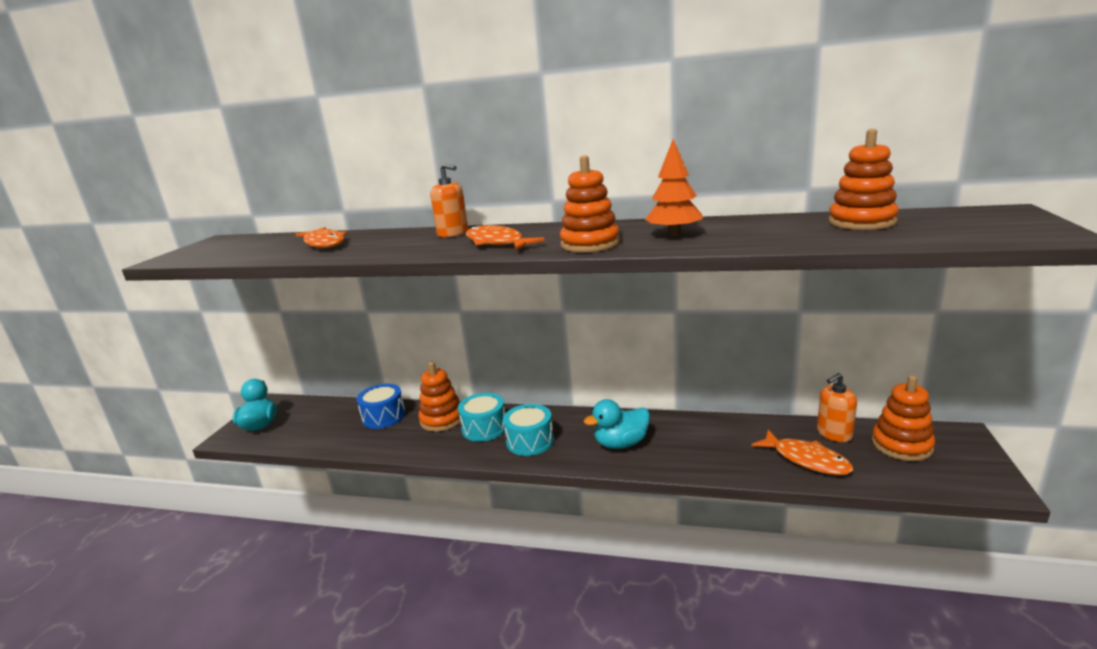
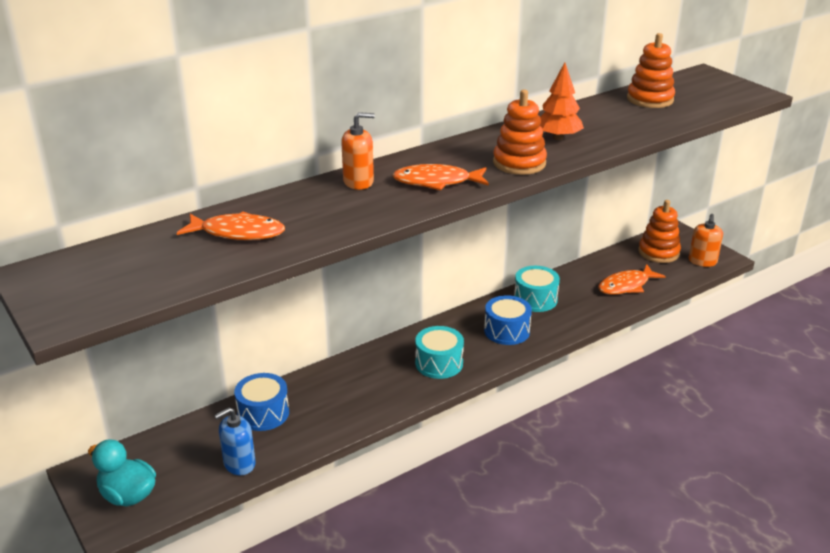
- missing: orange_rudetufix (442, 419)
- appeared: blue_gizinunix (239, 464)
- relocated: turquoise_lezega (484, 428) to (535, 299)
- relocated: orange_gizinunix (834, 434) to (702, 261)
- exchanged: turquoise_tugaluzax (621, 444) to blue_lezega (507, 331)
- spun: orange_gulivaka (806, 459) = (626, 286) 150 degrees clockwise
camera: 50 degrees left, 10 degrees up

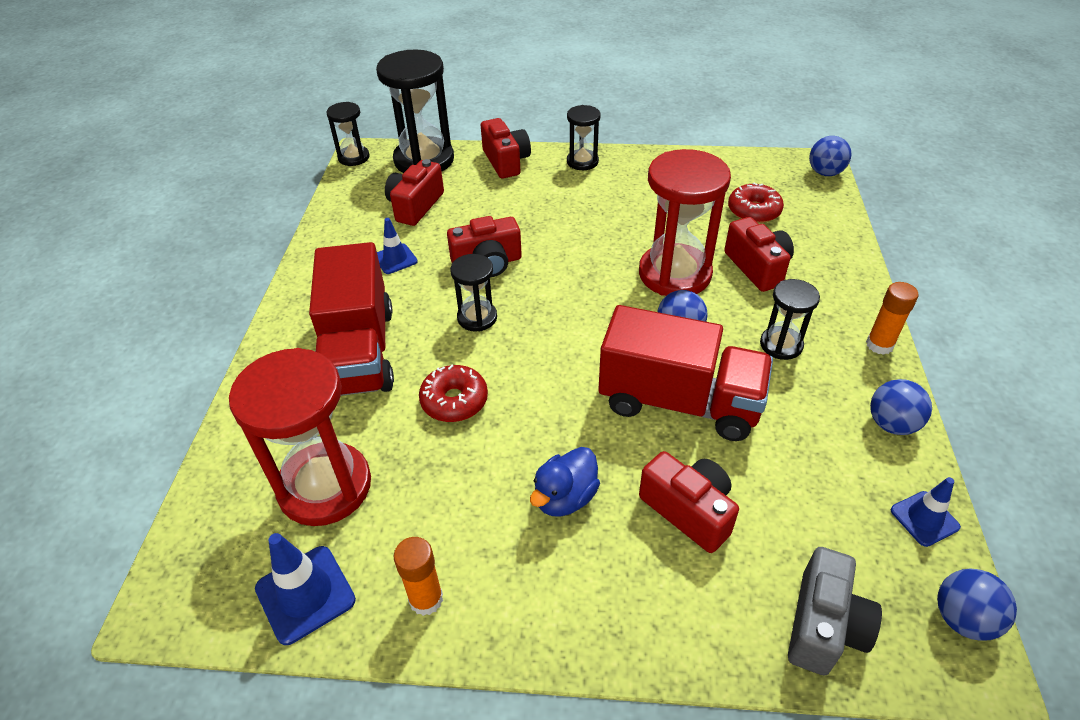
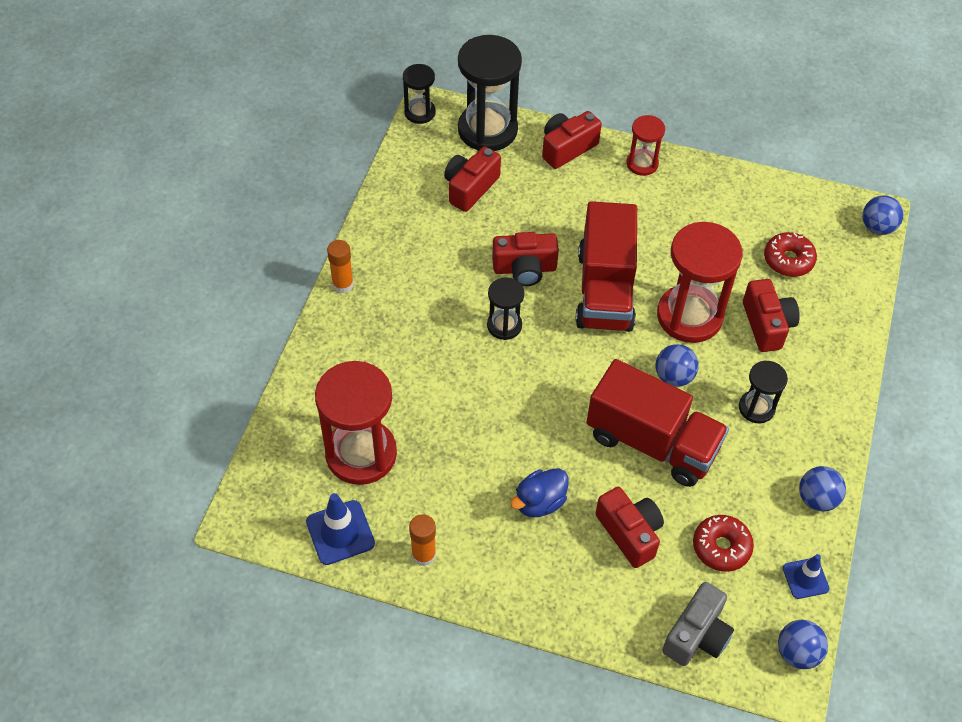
- missing: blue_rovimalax (395, 259)
- relocated: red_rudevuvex (359, 351) to (605, 290)
- relocated: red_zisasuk (454, 401) to (721, 547)
- relocated: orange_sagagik (879, 345) to (343, 284)
- colour: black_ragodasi (582, 161) to red_ragodasi (642, 164)
- spun: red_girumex (506, 161) = (567, 148) 120 degrees counterclockwise
camera: 10 degrees right, 10 degrees up

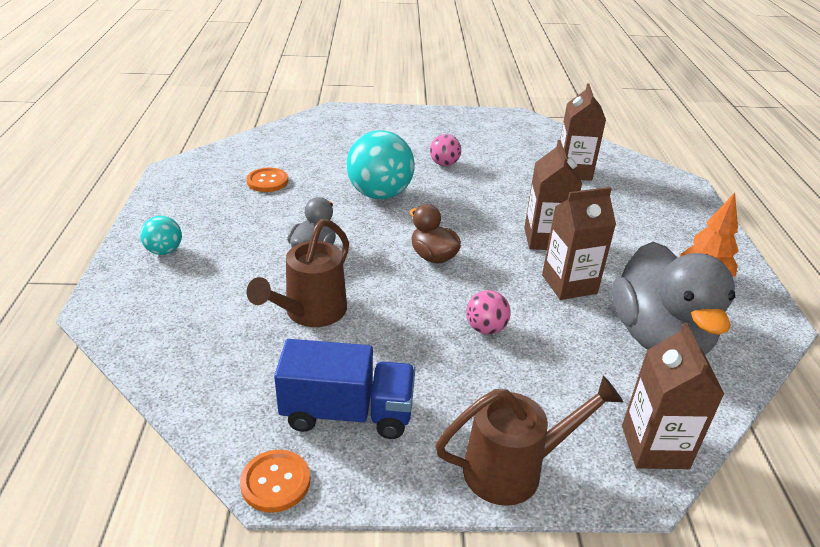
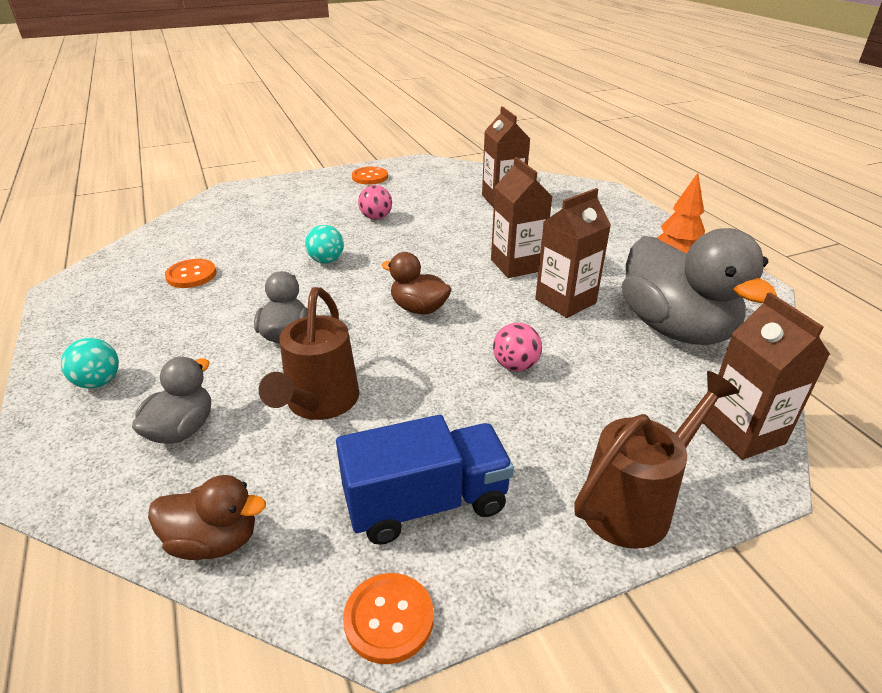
- appeared: grey_tugaluzax (182, 429)
- appeared: brown_tugaluzax (214, 541)
- appeared: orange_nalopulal (370, 177)
- size: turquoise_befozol (380, 194) = (326, 261) x0.51
camera: 20 degrees left, 0 degrees up

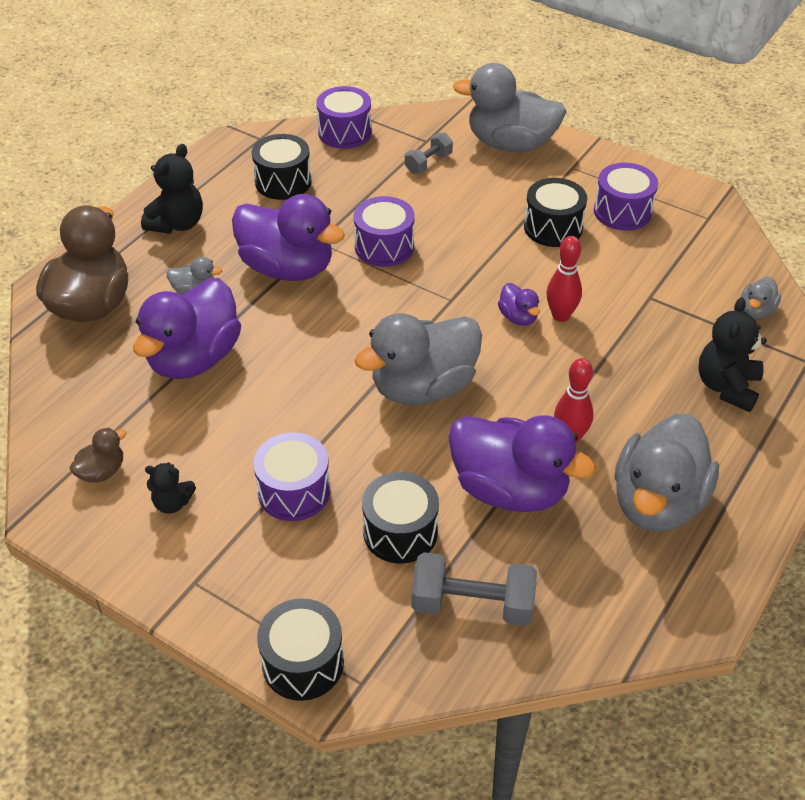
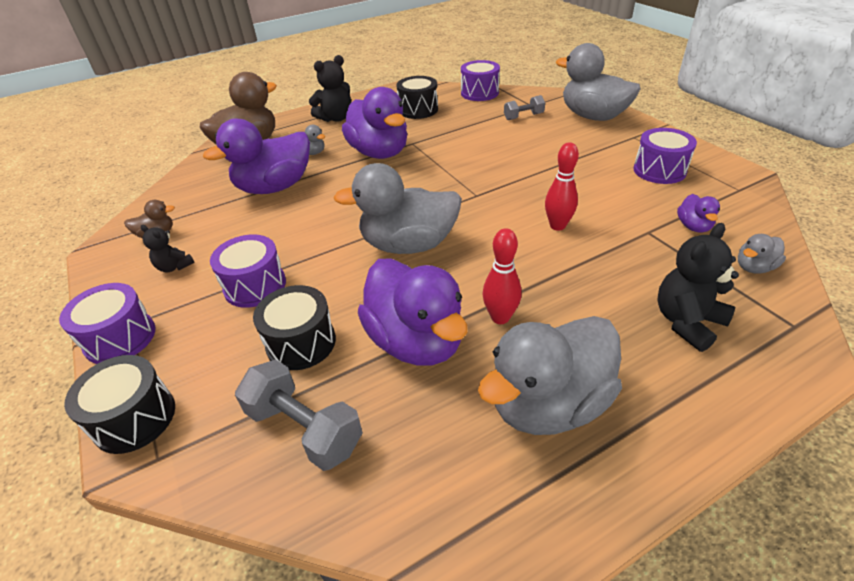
- missing: black_lezega (553, 227)
- relocated: purple_lezega (384, 247) to (120, 338)
- relocated: purple_tugaluzax (518, 317) to (693, 226)
camera: 30 degrees right, 5 degrees down

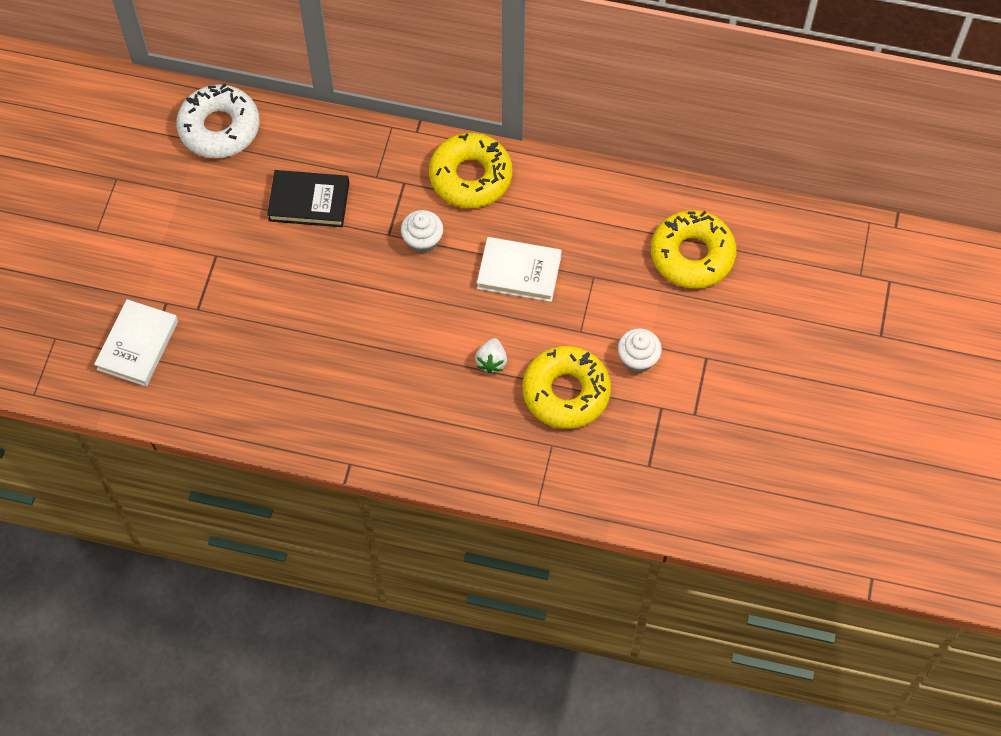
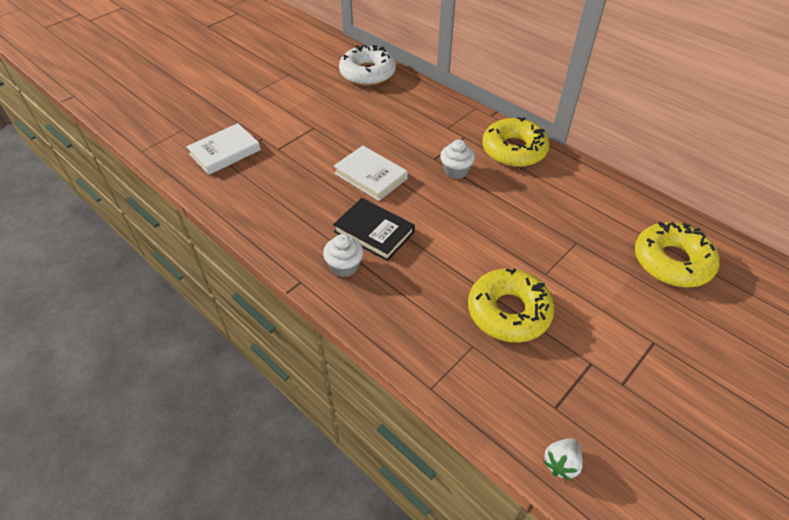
- relocated: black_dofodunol (309, 201) to (374, 232)
- relocated: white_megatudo (491, 361) to (561, 463)
- relocated: white_dofodunol (519, 272) to (370, 176)
- relocated: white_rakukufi (638, 359) to (344, 266)
camera: 30 degrees right, 15 degrees down

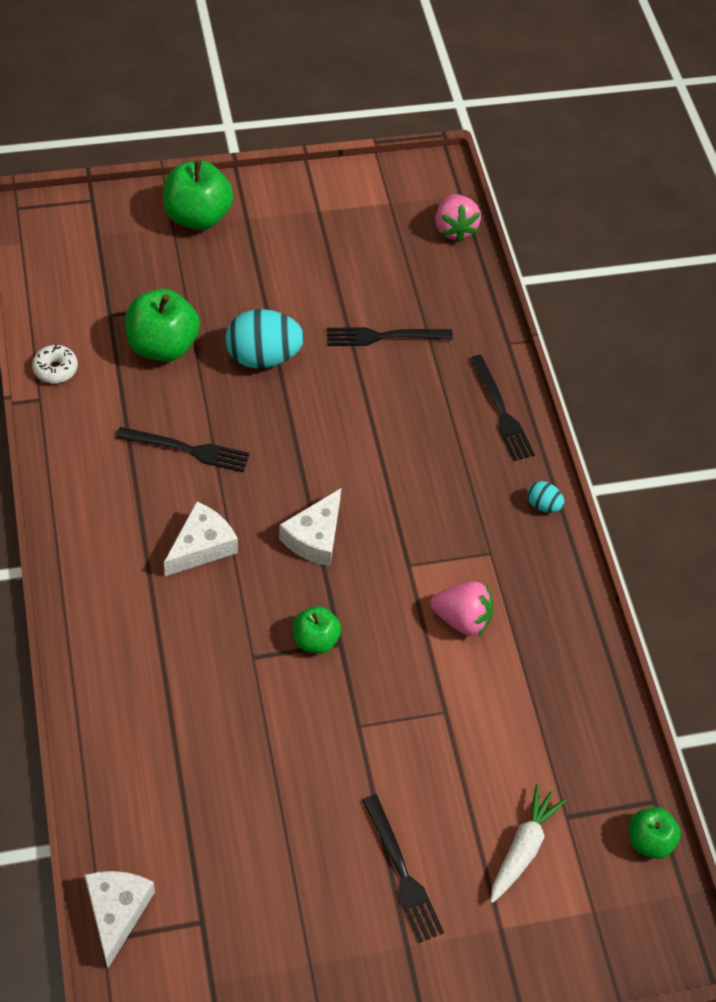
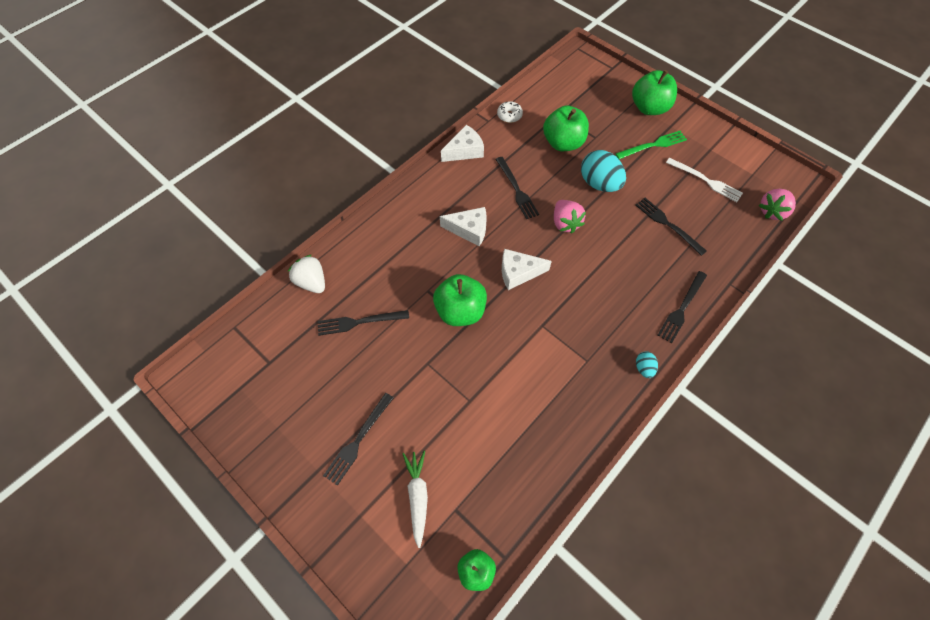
- appeared: white_megatudo (311, 282)
- appeared: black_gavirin (359, 322)
- appeared: green_gavirin (653, 145)
- appeared: white_gavirin (706, 181)
- relocated: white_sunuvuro (117, 912) to (465, 151)
- relocated: pink_megatudo (462, 618) to (565, 223)
- spun: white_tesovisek (523, 848) = (417, 496) 90 degrees counterclockwise
- size: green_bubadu (315, 639) = (460, 311) x1.72
camera: 60 degrees right, 5 degrees up

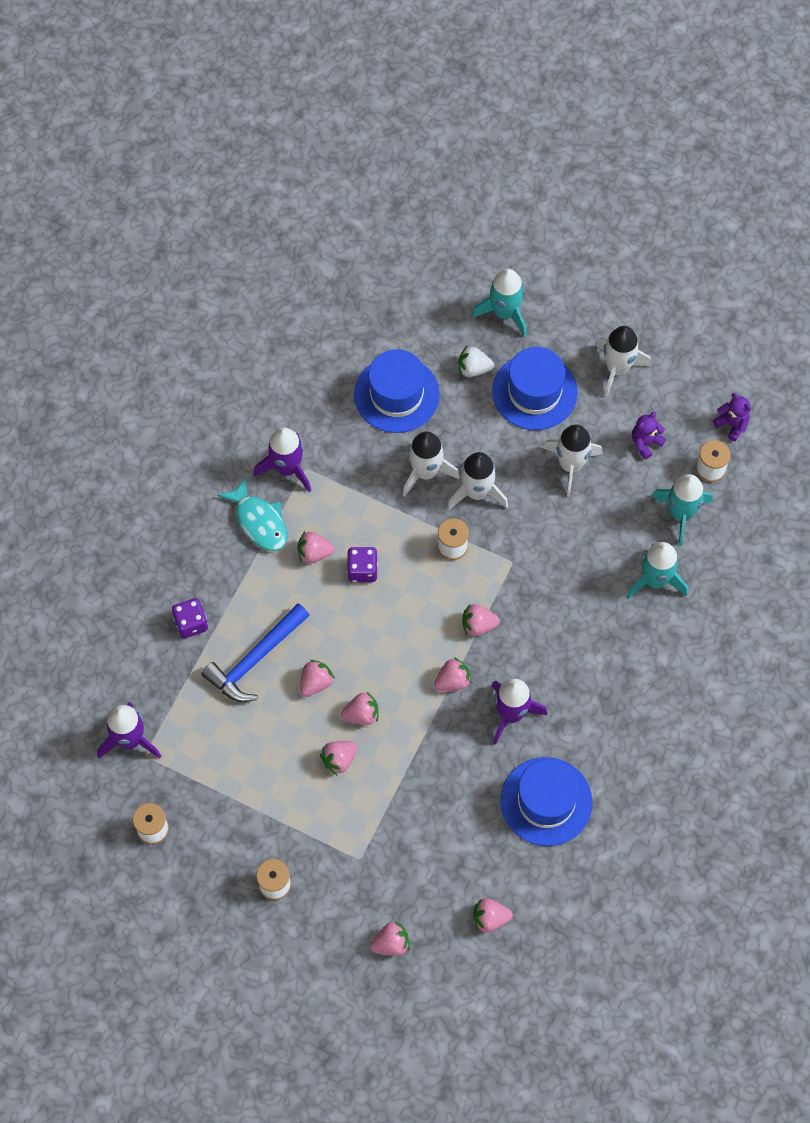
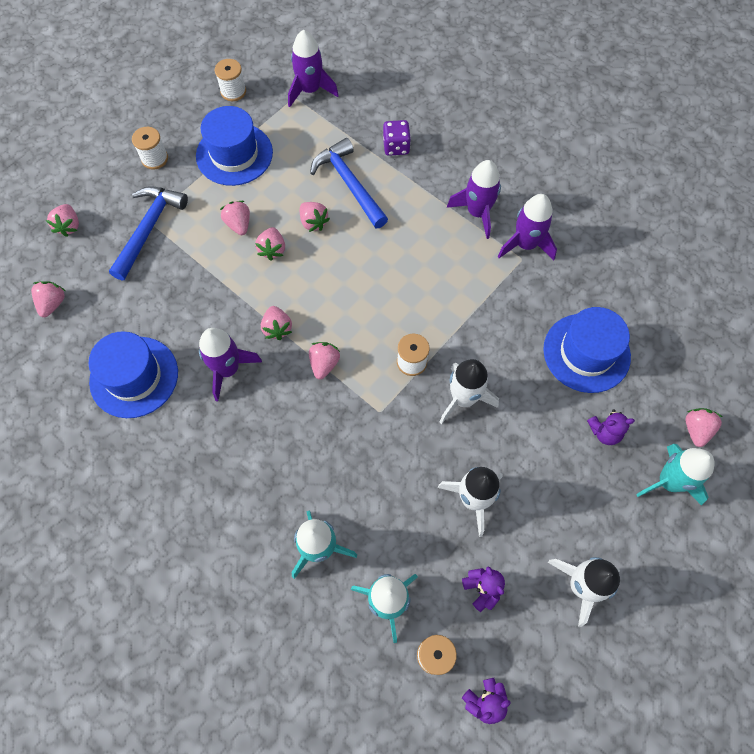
- missing: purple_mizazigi (362, 570)
- missing: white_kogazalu (425, 472)
- appeared: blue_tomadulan (149, 229)
- relocated: pink_megatudo (314, 553) to (696, 430)
- relocated: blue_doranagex (534, 392) to (234, 154)
- exchanged: turquoise_gulivaka (259, 521) to purple_kogazalu (477, 213)
- exchanged: white_megatudo (473, 369) to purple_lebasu (604, 432)
camera: 105 degrees right, 0 degrees up

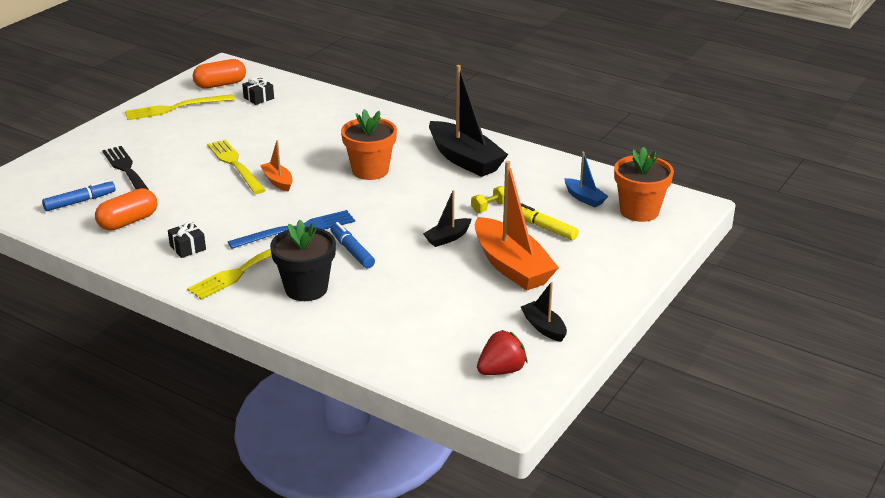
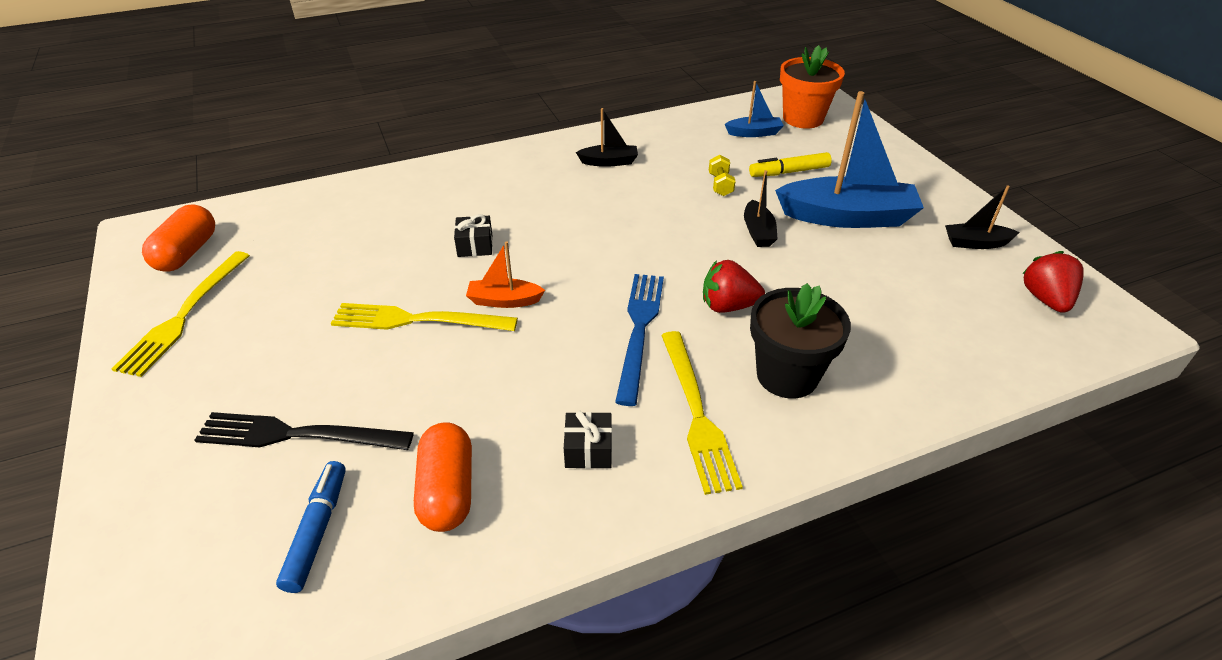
- missing: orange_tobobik (370, 170)
- relocated: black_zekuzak (258, 98) to (475, 245)
- exchanged: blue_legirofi (352, 251) to red_megatudo (728, 306)
- colour: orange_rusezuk (511, 266) to blue_rusezuk (847, 217)
- size: black_rusezuk (465, 159) = (609, 162) x0.49
camera: 55 degrees left, 10 degrees up

